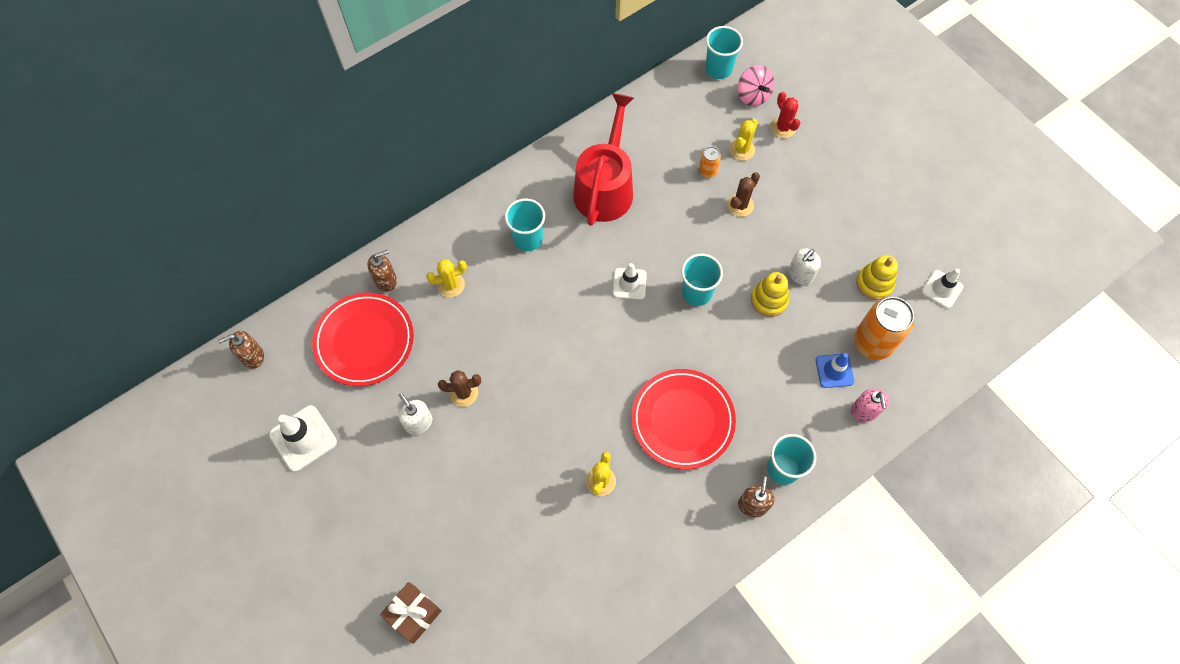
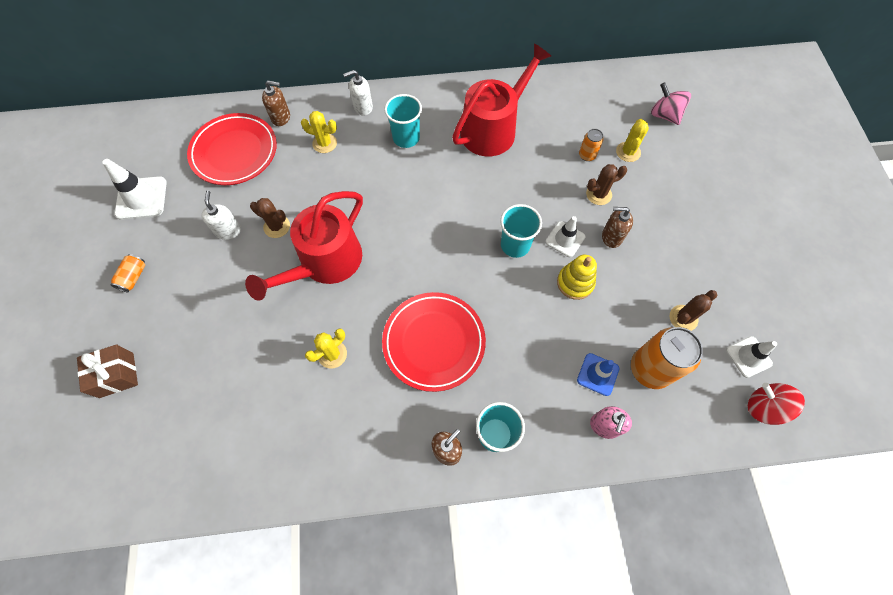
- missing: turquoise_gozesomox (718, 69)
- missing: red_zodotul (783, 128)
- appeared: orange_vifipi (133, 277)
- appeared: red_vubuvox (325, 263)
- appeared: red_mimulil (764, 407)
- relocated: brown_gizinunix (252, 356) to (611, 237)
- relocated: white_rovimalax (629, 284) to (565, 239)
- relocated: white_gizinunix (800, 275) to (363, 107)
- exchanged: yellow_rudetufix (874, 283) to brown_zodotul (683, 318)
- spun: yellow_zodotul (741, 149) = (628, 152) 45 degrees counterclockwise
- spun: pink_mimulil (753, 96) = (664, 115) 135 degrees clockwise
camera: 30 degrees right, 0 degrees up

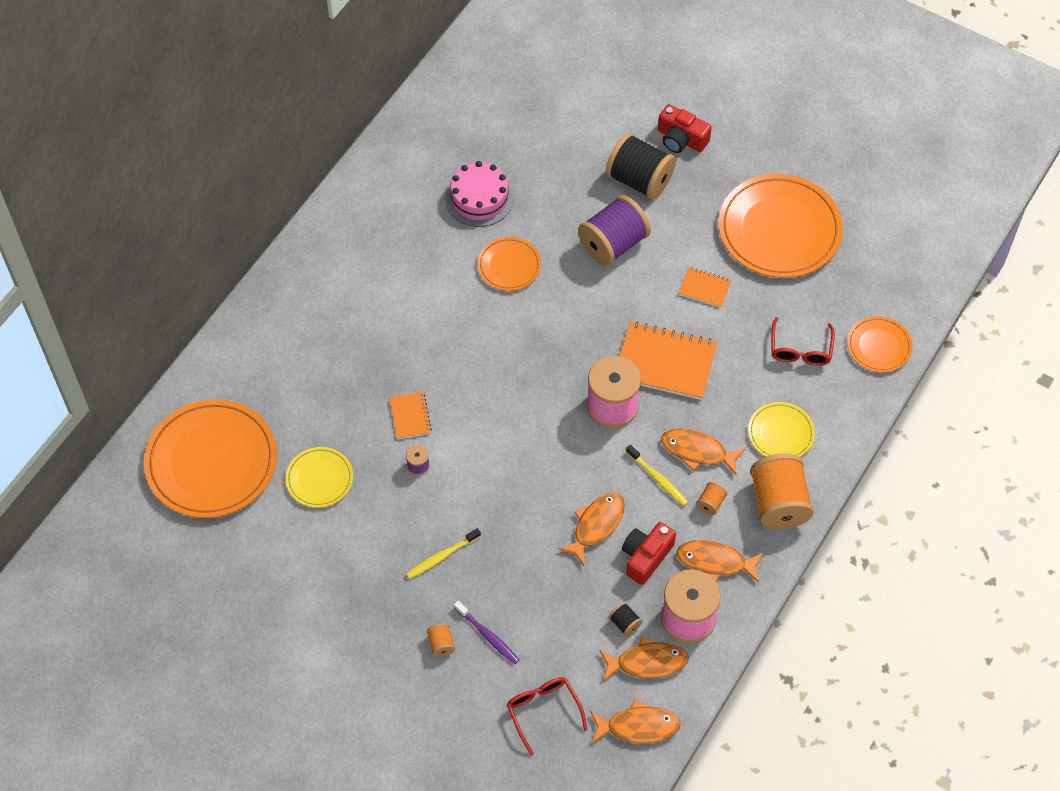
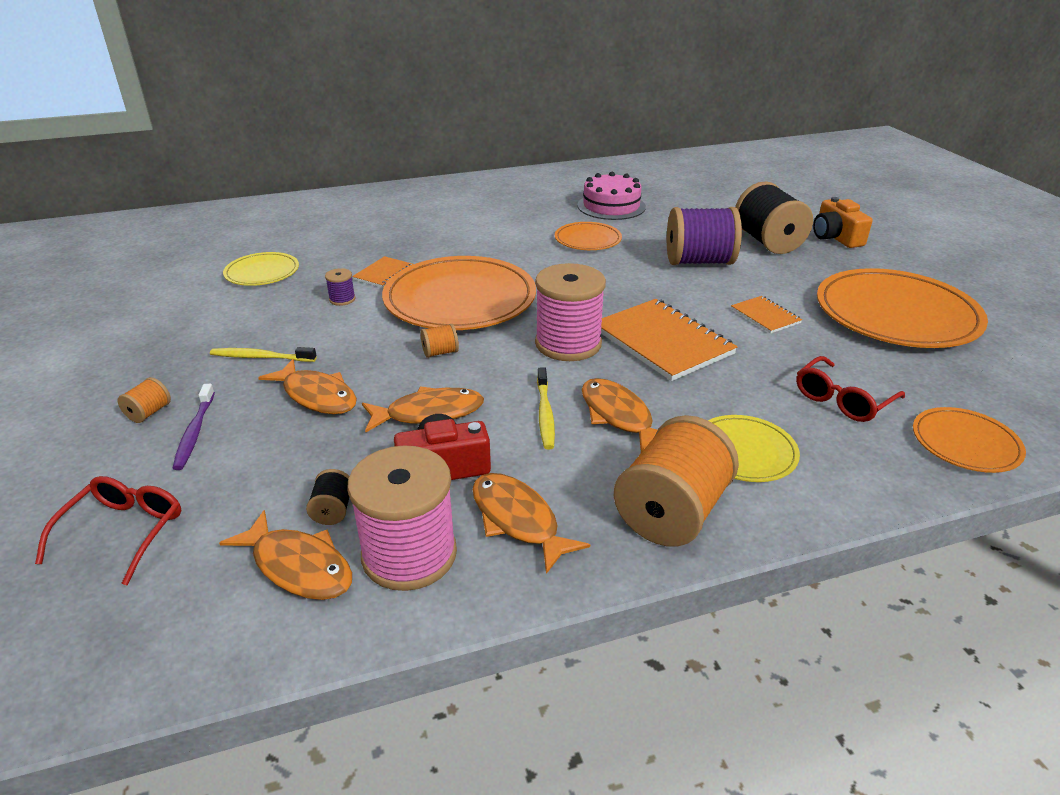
- relocated: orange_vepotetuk (211, 462) to (460, 299)
- relocated: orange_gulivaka (638, 726) to (317, 396)
- relocated: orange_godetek (710, 503) to (440, 352)
- colour: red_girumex (681, 139) to orange_girumex (835, 237)
camera: 40 degrees right, 25 degrees down

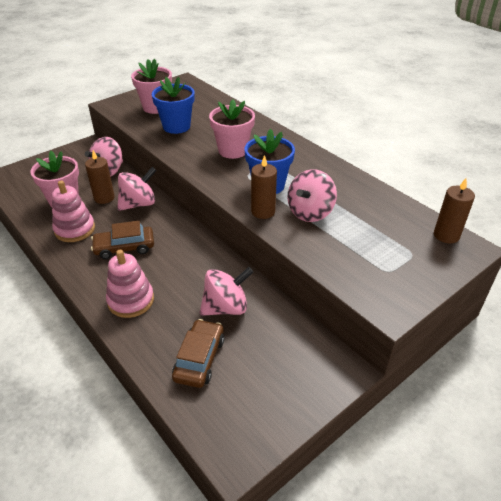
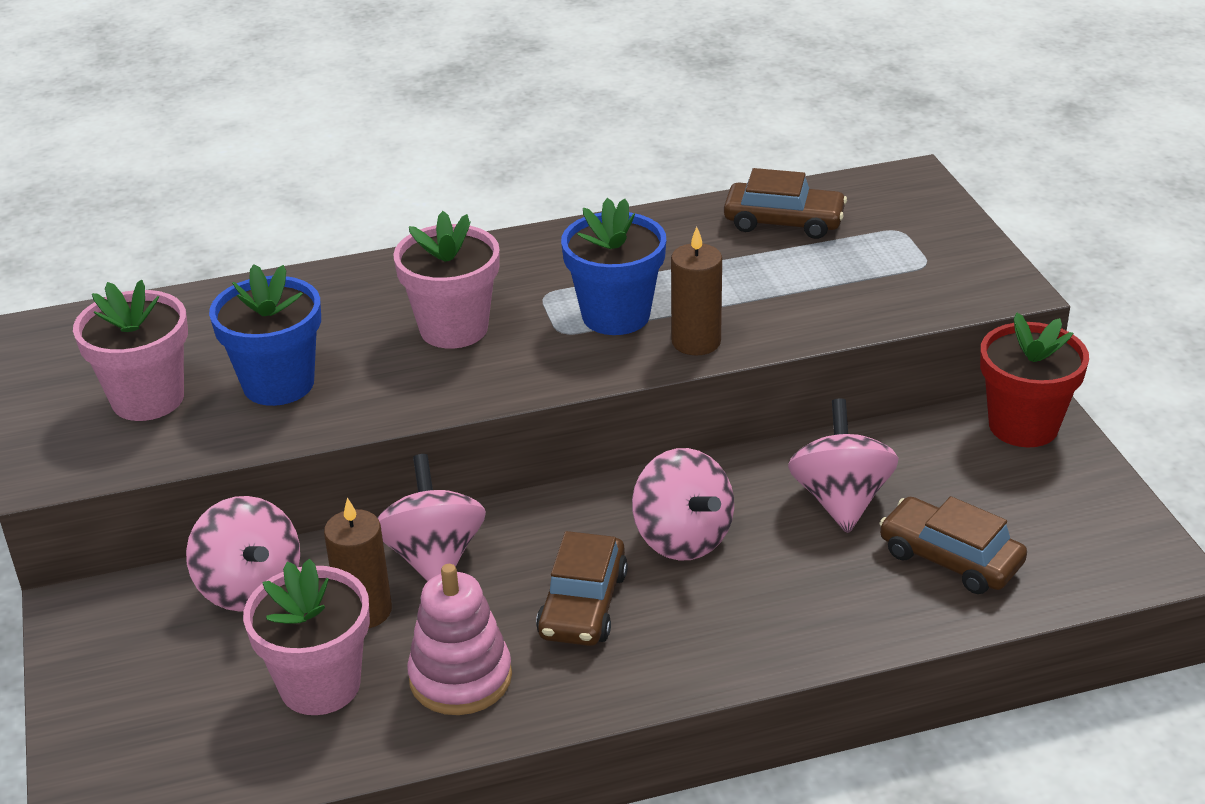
- missing: pink_rudetufix (131, 300)
- missing: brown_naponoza (446, 235)
- appeared: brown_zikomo (784, 222)
- appeared: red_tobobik (1023, 426)
- relocated: pink_mimulil (310, 212) to (682, 538)
camera: 65 degrees left, 5 degrees down

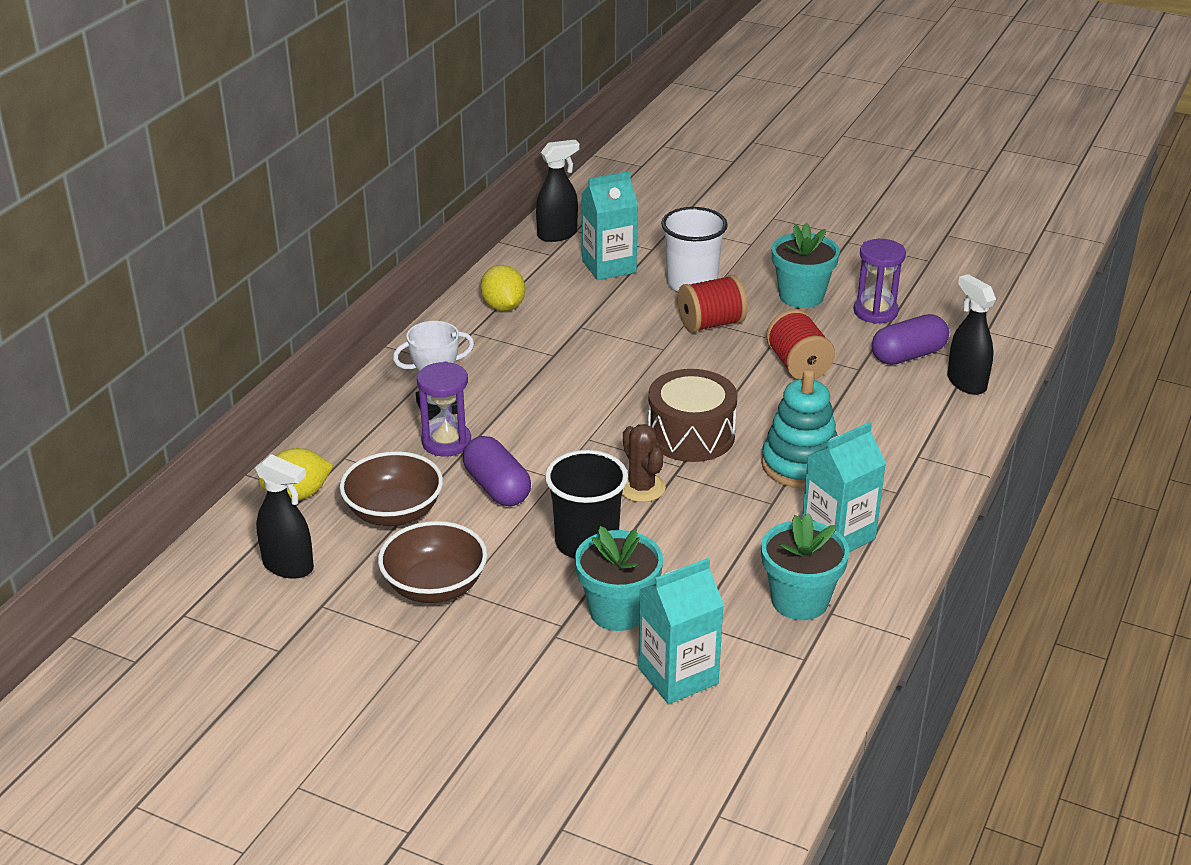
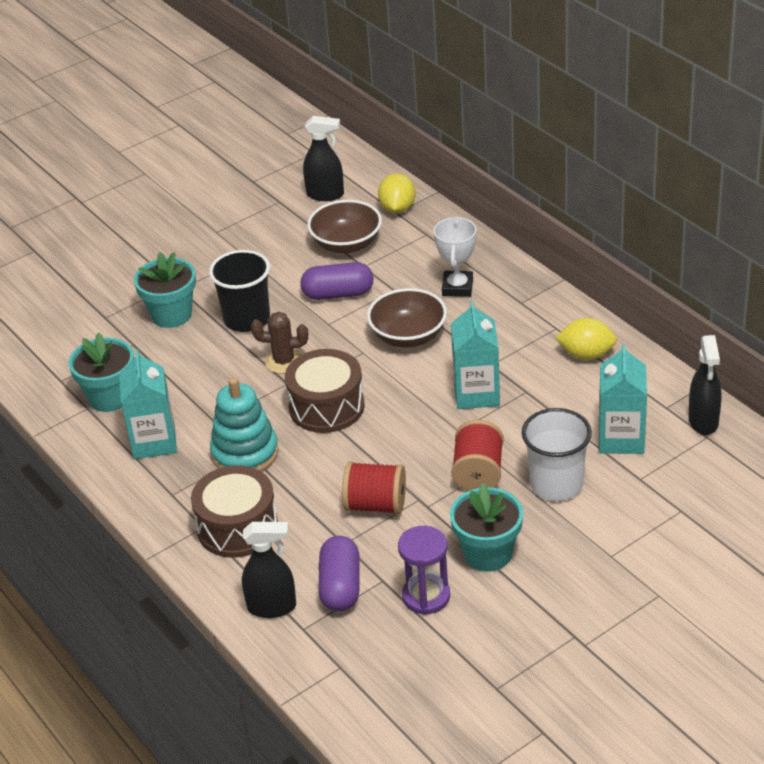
- missing: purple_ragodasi (446, 442)
- appeared: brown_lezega (237, 527)
- relocated: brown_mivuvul (435, 586) to (408, 336)
- relocated: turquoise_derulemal (678, 676) to (476, 393)
- spun: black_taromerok (289, 566) = (325, 194) 135 degrees counterclockwise
camera: 120 degrees right, 5 degrees up

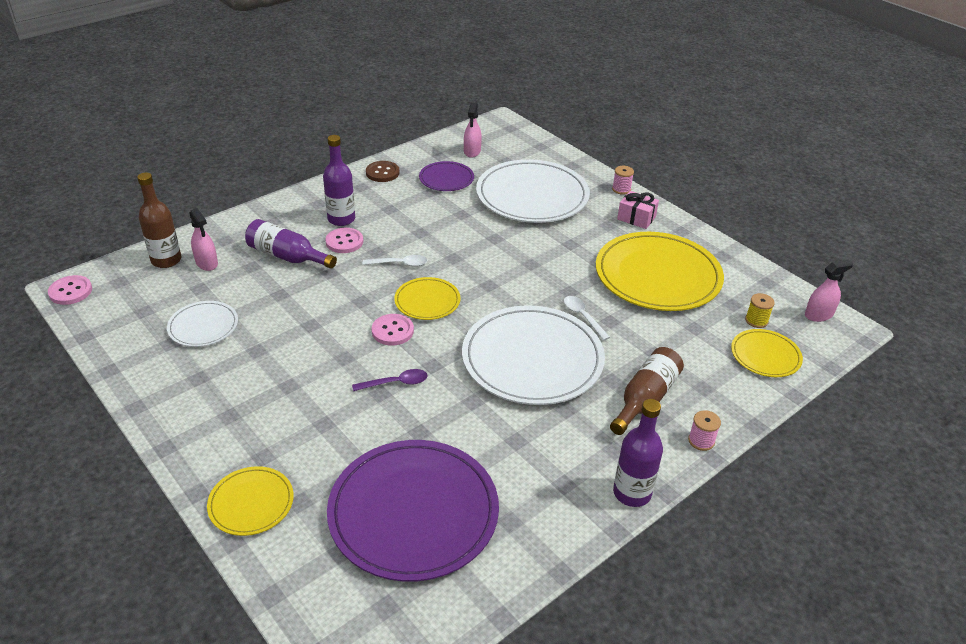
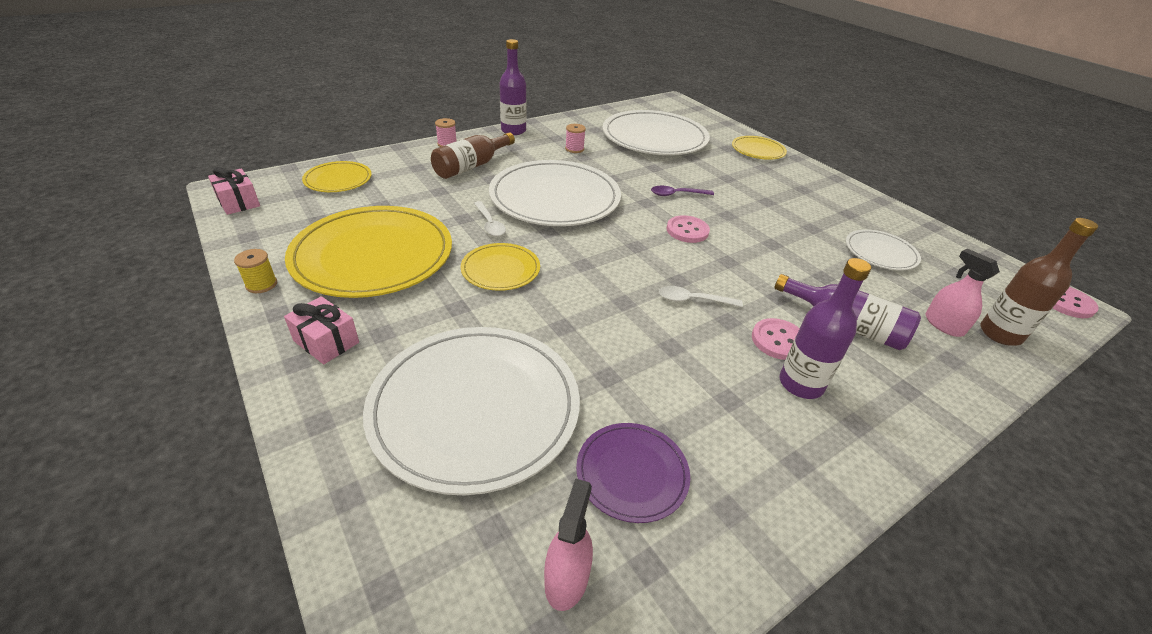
- missing: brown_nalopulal (382, 173)
- relocated: yellow_vepotetuk (427, 301) to (500, 269)
- relocated: pink_godetek (621, 189) to (574, 149)
- relocated: yellow_godetek (756, 320) to (261, 284)
- exchanged: pink_taromerok (818, 315) to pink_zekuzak (238, 202)
- colour: purple_vepotetuk (413, 512) to white_vepotetuk (654, 138)
camera: 175 degrees left, 0 degrees up

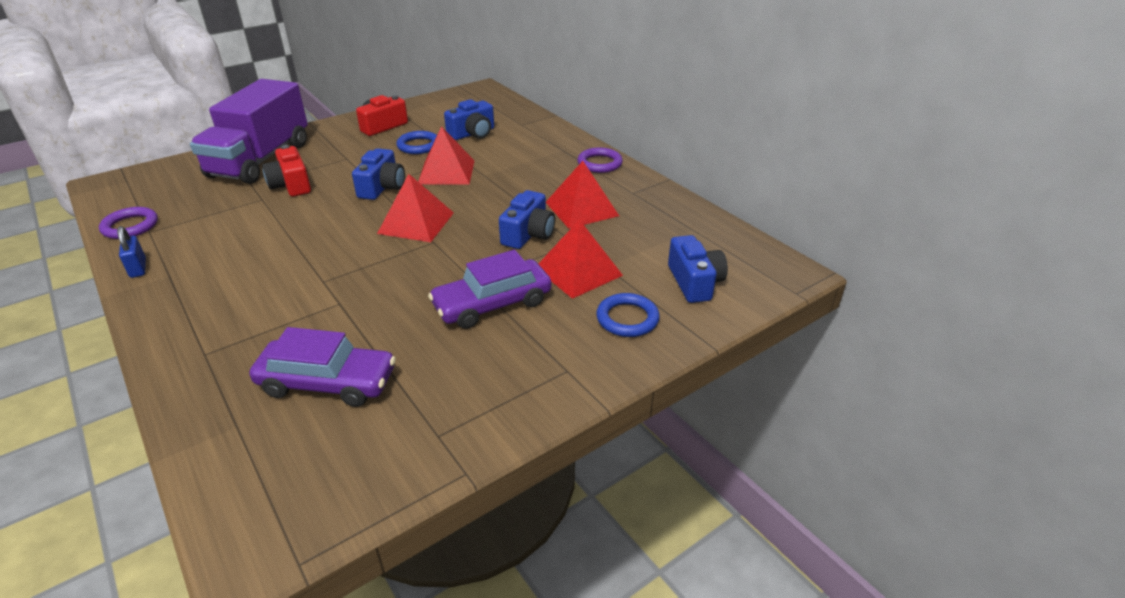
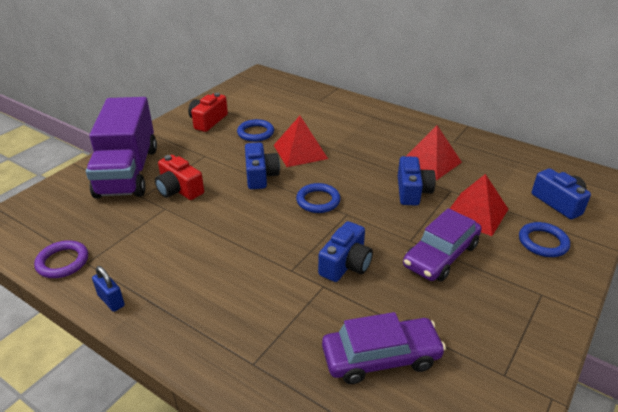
- missing: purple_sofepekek (599, 163)
- relocated: blue_girumex (473, 133) to (346, 264)
- exchanged: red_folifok (416, 223) to blue_sofepekek (318, 201)
camera: 20 degrees left, 0 degrees up

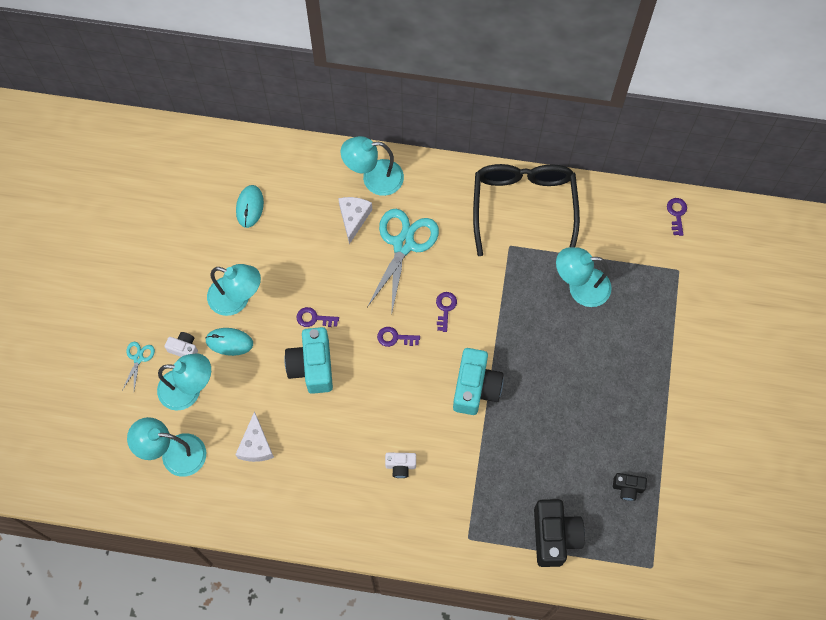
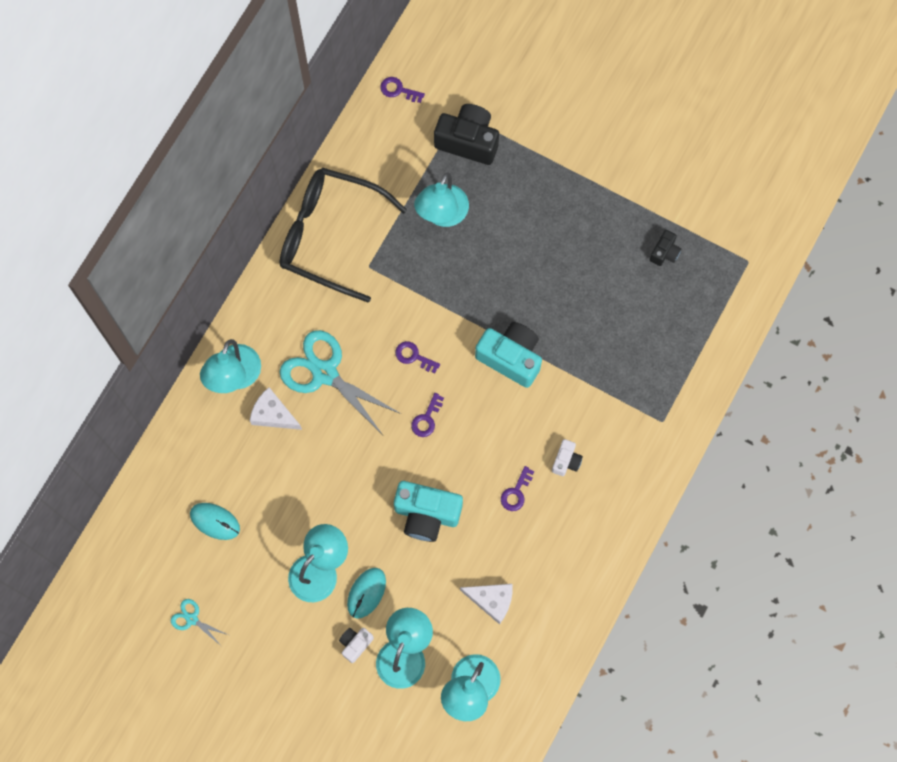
- relocated: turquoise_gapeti (138, 358) to (192, 619)
- relocated: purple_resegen (314, 318) to (516, 492)
- relocated: black_girumex (554, 536) to (468, 141)
camera: 70 degrees left, 5 degrees up

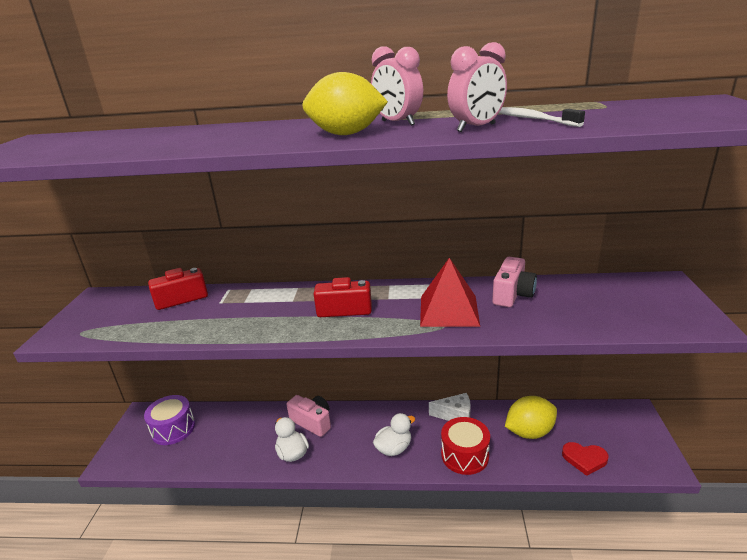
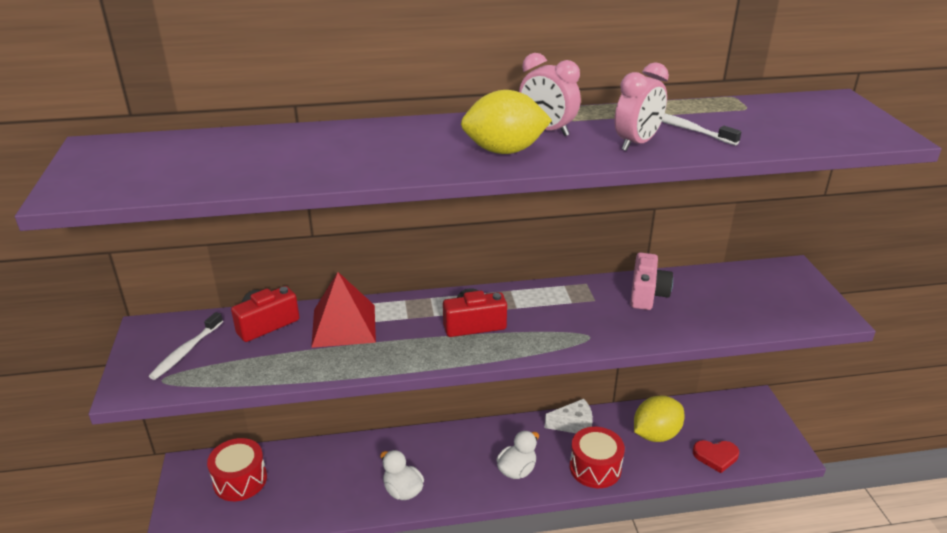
- missing: pink_girumex (312, 422)
- appeared: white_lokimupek (186, 351)
- relocated: red_folifok (448, 310) to (343, 325)
- colour: purple_lezega (173, 429) to red_lezega (240, 480)
camera: 15 degrees left, 5 degrees up

